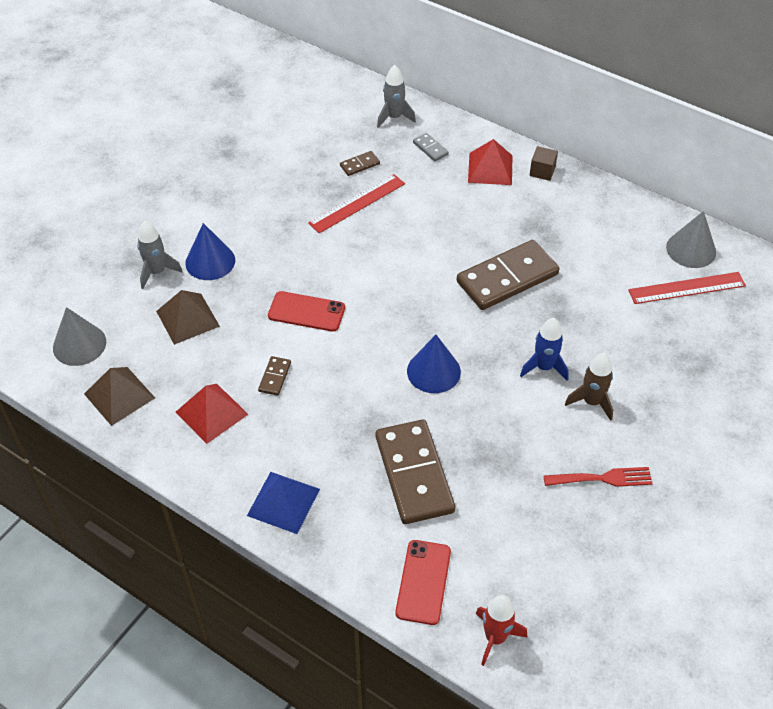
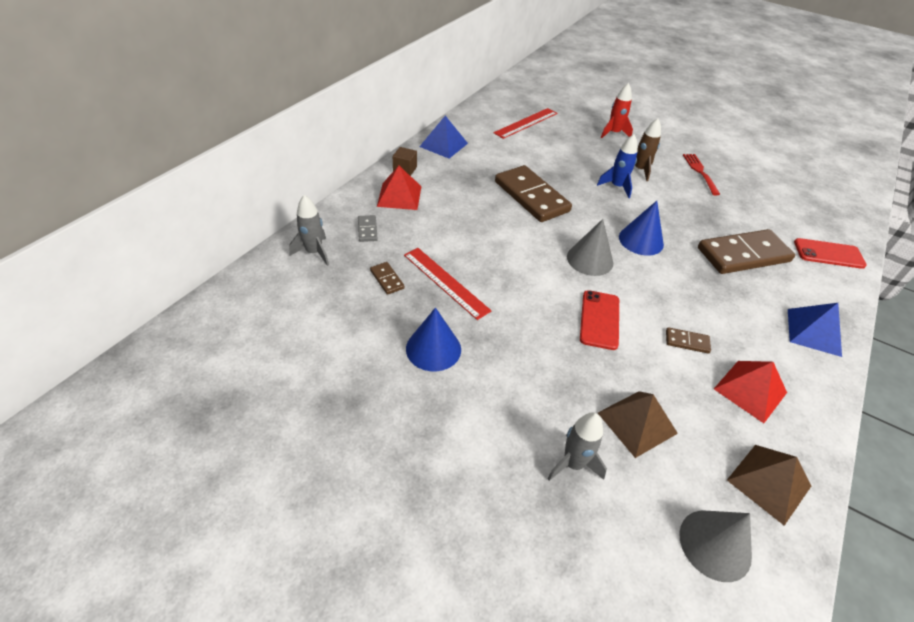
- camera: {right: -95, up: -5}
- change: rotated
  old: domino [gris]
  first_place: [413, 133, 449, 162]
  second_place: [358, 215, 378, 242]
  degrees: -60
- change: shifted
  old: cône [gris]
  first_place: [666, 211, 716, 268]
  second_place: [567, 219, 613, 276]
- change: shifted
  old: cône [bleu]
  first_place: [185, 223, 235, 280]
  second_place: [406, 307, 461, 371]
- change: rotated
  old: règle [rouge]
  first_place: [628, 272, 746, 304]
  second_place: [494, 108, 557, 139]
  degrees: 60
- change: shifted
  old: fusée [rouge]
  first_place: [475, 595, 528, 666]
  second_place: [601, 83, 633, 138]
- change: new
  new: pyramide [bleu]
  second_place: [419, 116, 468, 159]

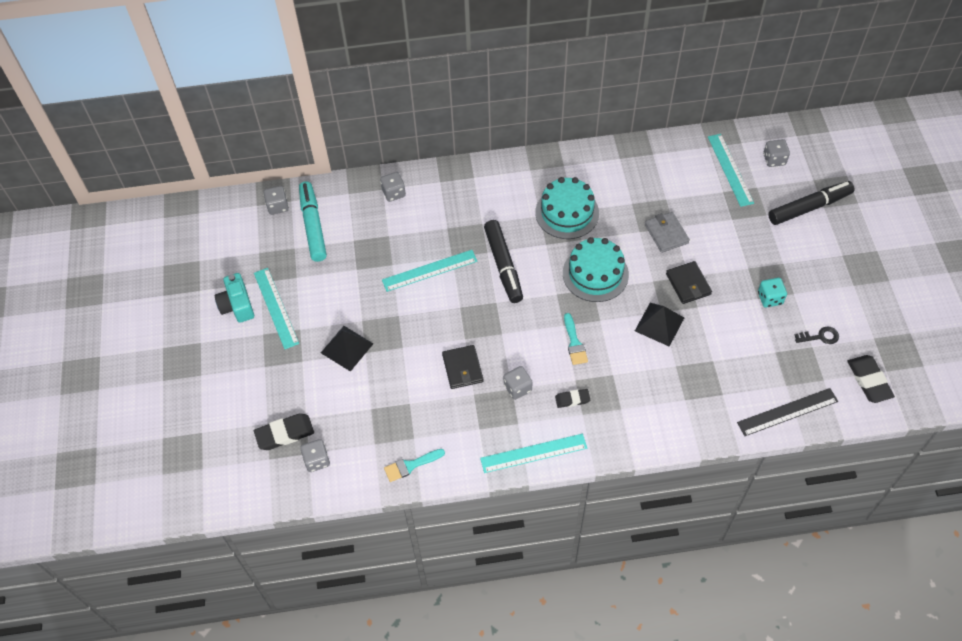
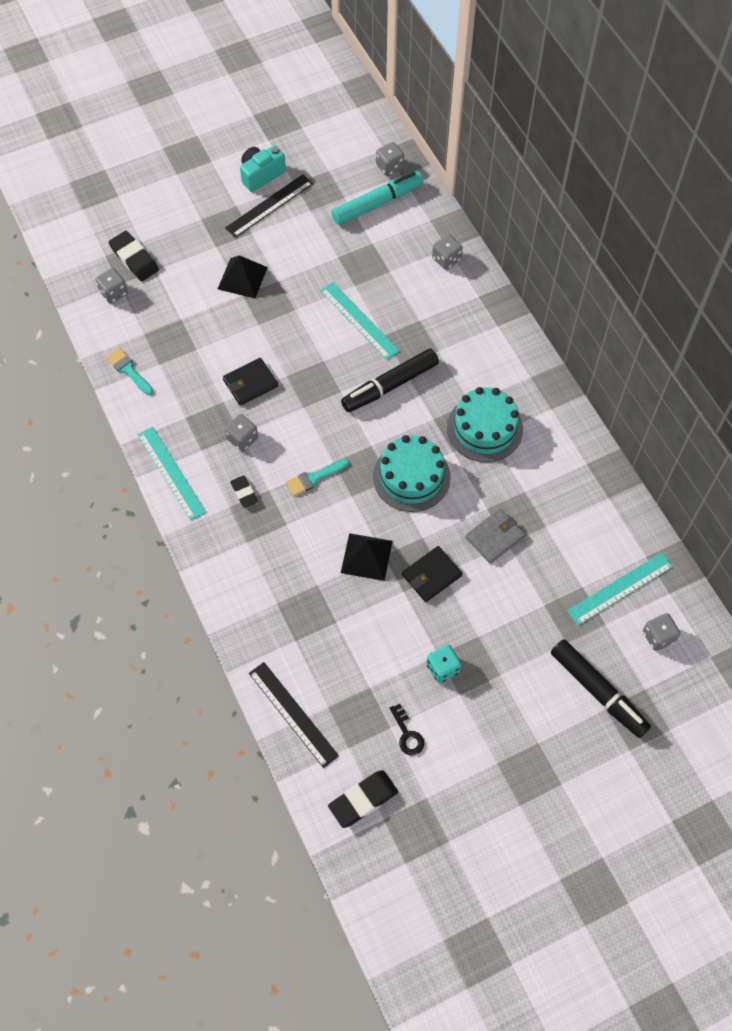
- camera: {right: 70, up: 5}
- change: repainted
  old: règle [turquoise]
  new: règle [noir]
  first_place: [254, 268, 299, 349]
  second_place: [225, 174, 313, 238]

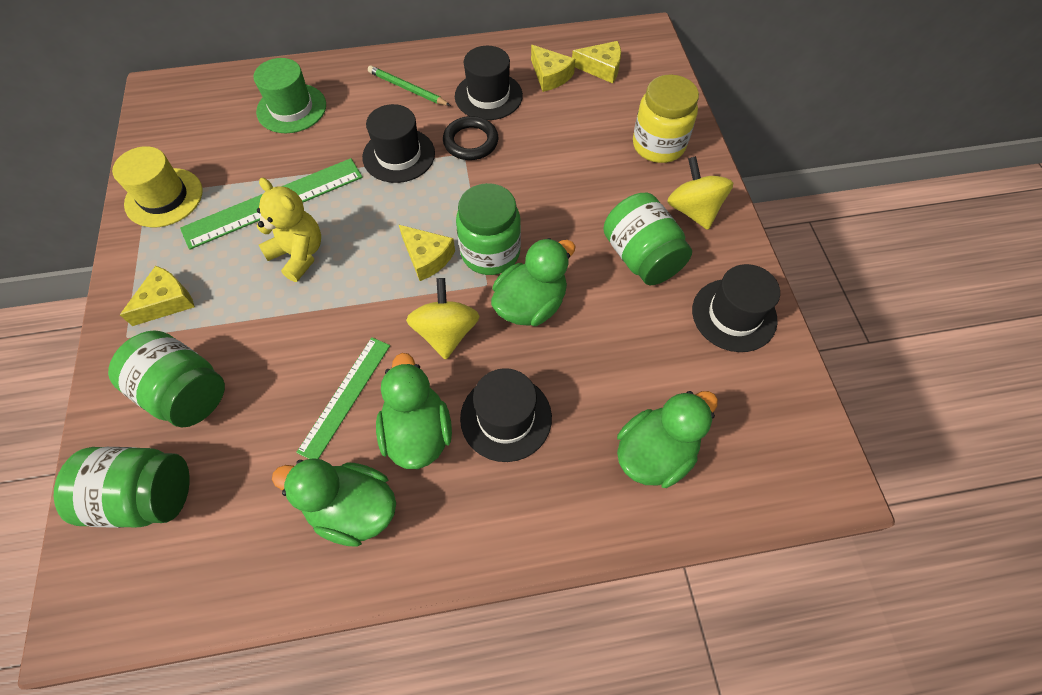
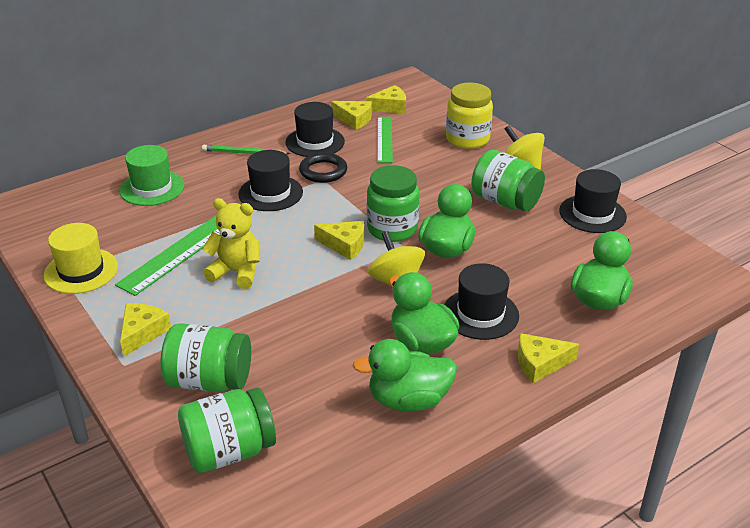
- camera: {right: -25, up: -25}
- change: shifted
  old: règle [vert]
  first_place: [296, 337, 390, 459]
  second_place: [377, 117, 393, 163]
- change: new
  new: fromage [jaune]
  second_place: [518, 333, 579, 383]

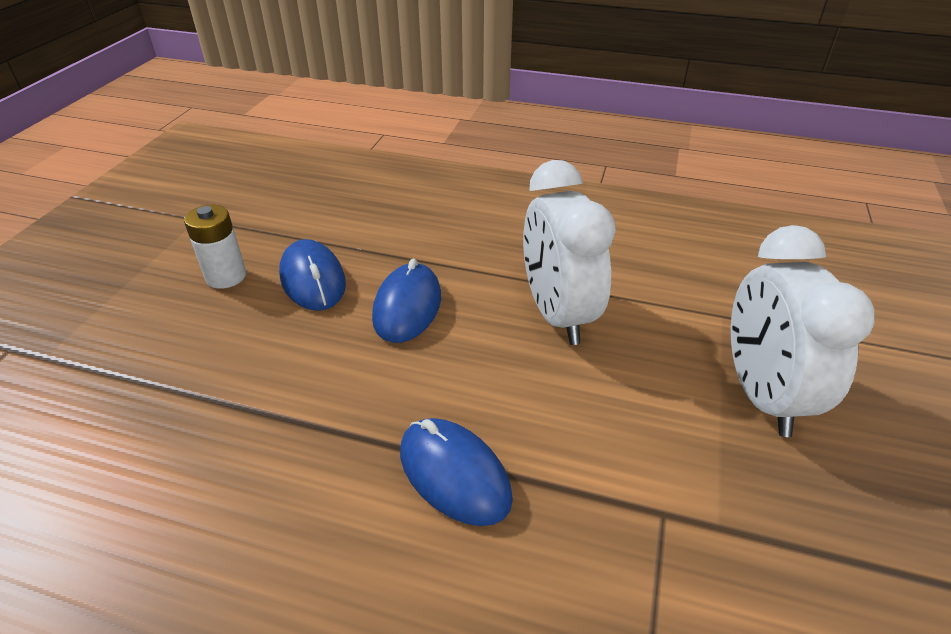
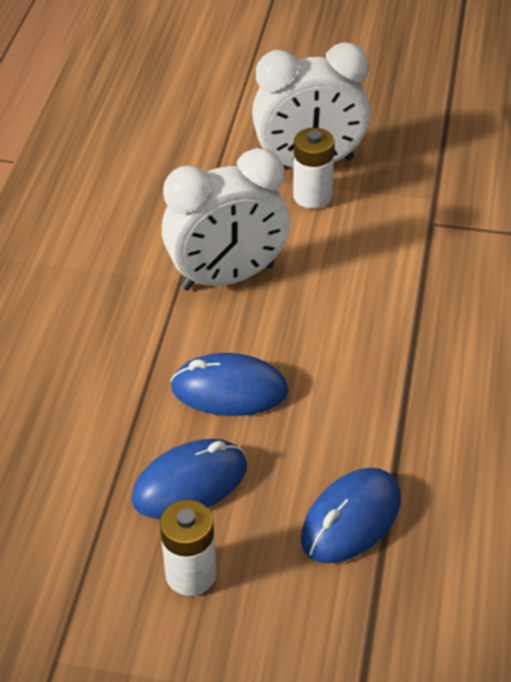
- camera: {right: -95, up: 5}
- change: shifted
  old: souris [bleu]
  first_place: [400, 418, 513, 526]
  second_place: [301, 468, 401, 563]
- change: new
  new: pile [blanc]
  second_place: [293, 128, 335, 209]

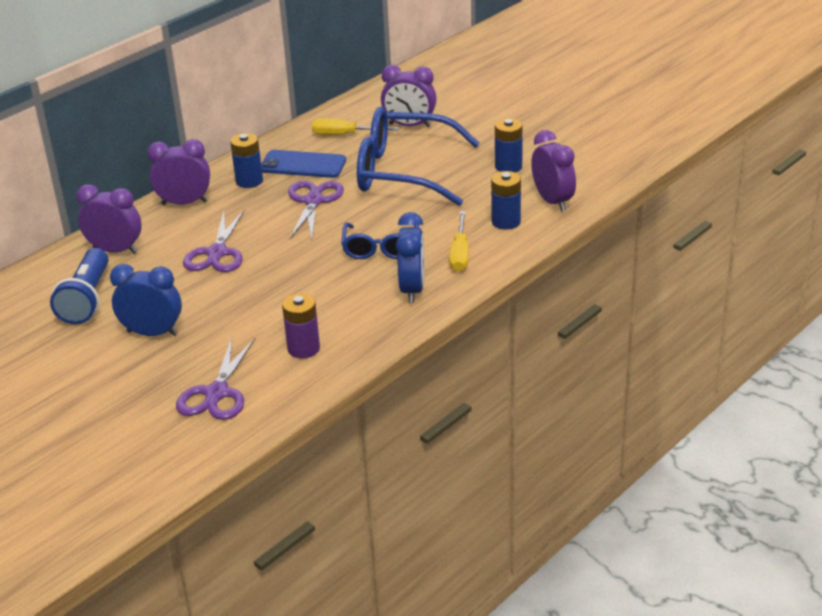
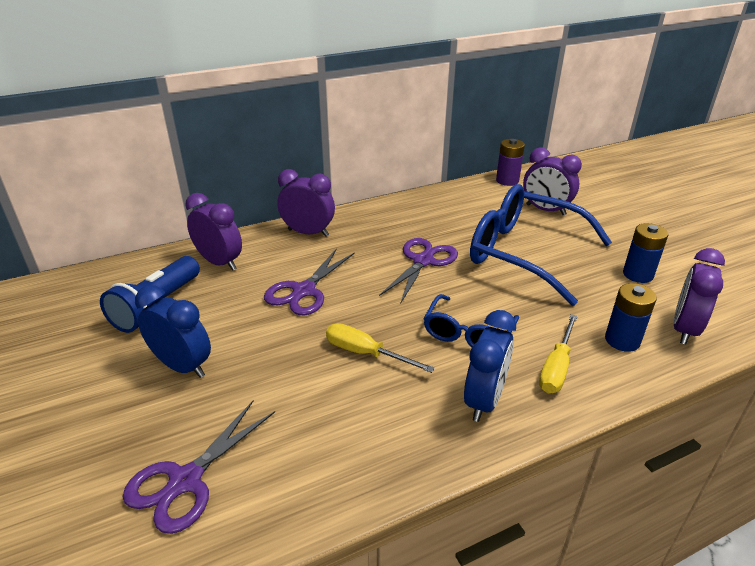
- camera: {right: 20, up: 0}
- change: shifted
  old: tournevis [jaune]
  first_place: [312, 119, 399, 135]
  second_place: [326, 323, 435, 373]
- change: rotated
  old: réveil [violet]
  first_place: [531, 130, 576, 212]
  second_place: [674, 248, 725, 345]
  degrees: -150
- change: gone
  old: pile [bleu]
  first_place: [230, 133, 263, 188]
- change: gone
  old: téléphone [bleu]
  first_place: [261, 150, 346, 178]
- change: shifted
  old: pile [violet]
  first_place: [282, 293, 320, 359]
  second_place: [496, 139, 525, 186]

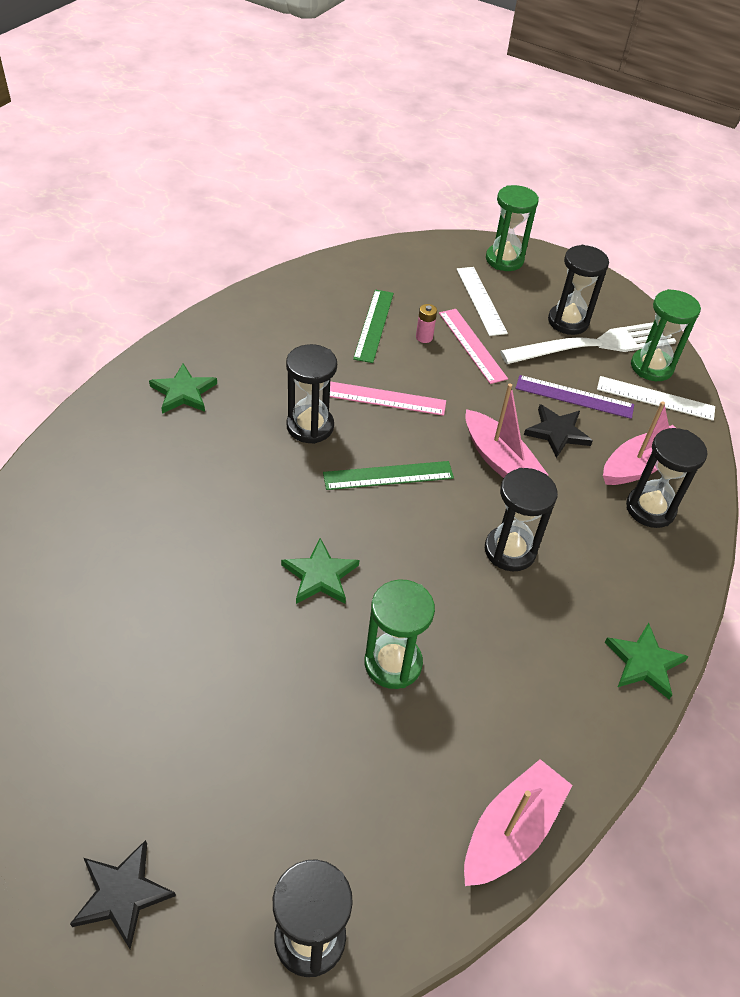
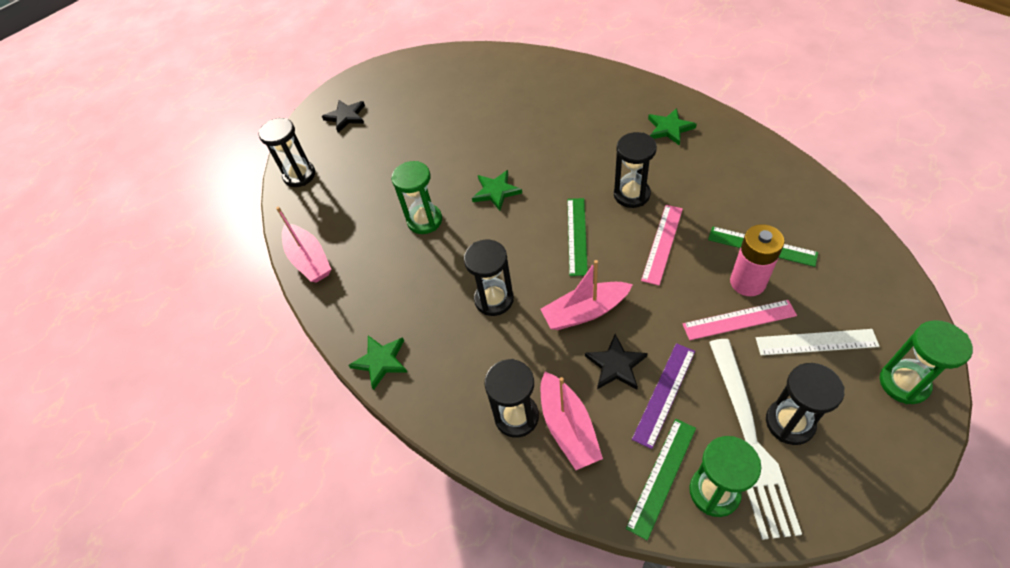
- camera: {right: 115, up: 5}
- change: scaled
  old: pile [rose]
  first_place: [416, 304, 437, 343]
  second_place: [730, 224, 784, 296]
  factor: 2.1
- change: repainted
  old: règle [blanc]
  new: règle [vert]
  first_place: [597, 376, 715, 421]
  second_place: [626, 419, 696, 541]

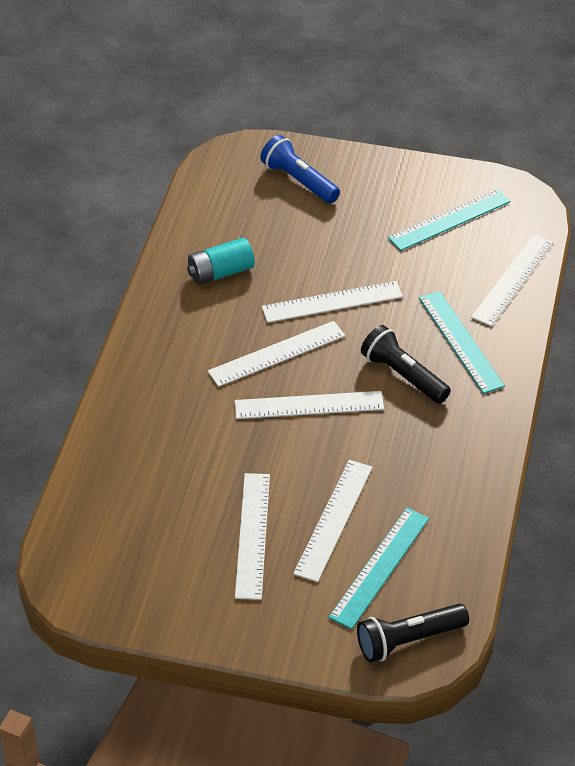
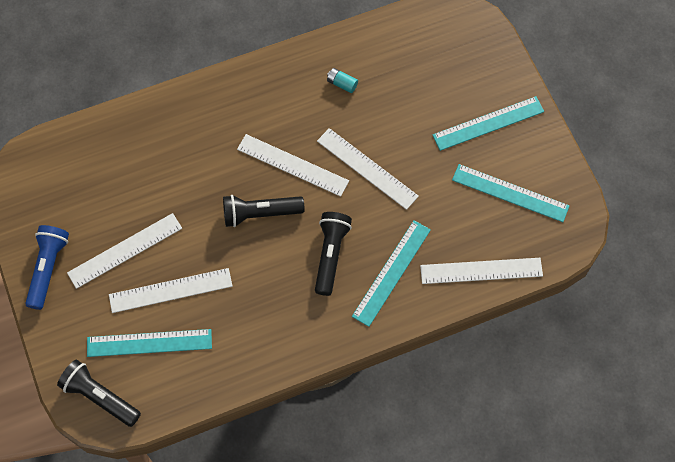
- camera: {right: 55, up: 20}
- change: shifted
  old: lampe de poche [bleu]
  first_place: [260, 135, 340, 203]
  second_place: [25, 225, 69, 310]
- change: scaled
  old: pile [turquoise]
  first_place: [187, 238, 255, 285]
  second_place: [327, 68, 358, 93]
  factor: 0.57
- change: swapped
  old: règle [blanc]
  new: lampe de poche [noir]
  first_place: [235, 391, 384, 419]
  second_place: [223, 195, 305, 227]
- change: new
  new: règle [turquoise]
  second_place: [433, 96, 544, 151]

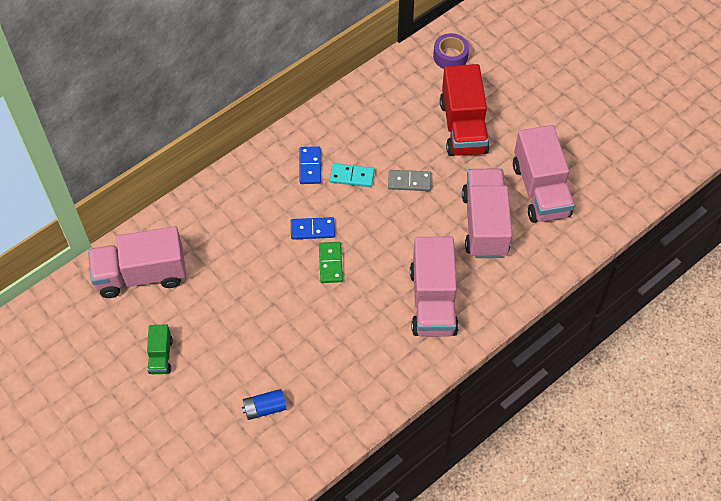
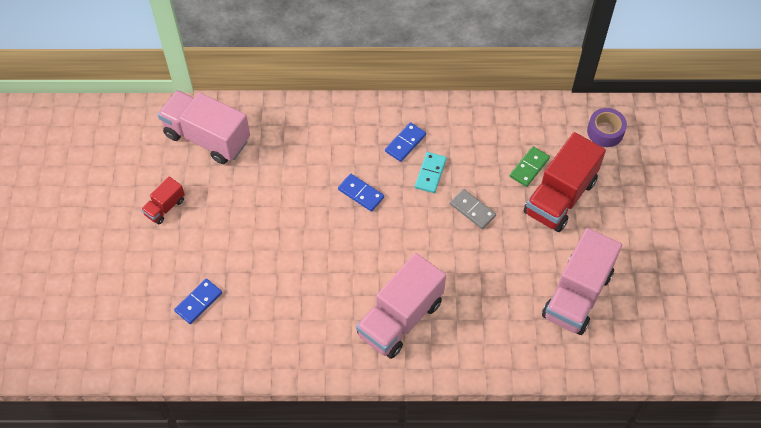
- camera: {right: 40, up: 0}
- change: rotated
  old: domino [turquoise]
  first_place: [330, 163, 374, 187]
  second_place: [415, 152, 447, 193]
  degrees: 60
- change: gone
  old: camion [rose]
  first_place: [462, 169, 512, 258]
- change: shifted
  old: domino [vert]
  first_place: [319, 242, 343, 283]
  second_place: [510, 146, 550, 187]
- change: repainted
  old: camion [vert]
  new: camion [rouge]
  first_place: [147, 325, 173, 374]
  second_place: [141, 177, 185, 224]
- change: swapped
  old: pile [bleu]
  new: domino [bleu]
  first_place: [242, 389, 286, 420]
  second_place: [174, 279, 222, 324]

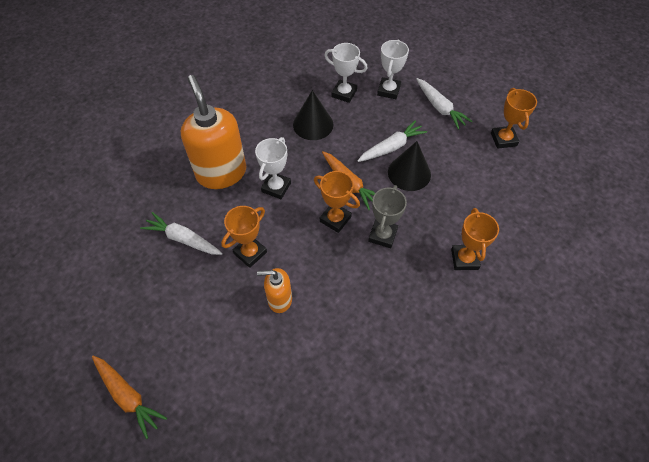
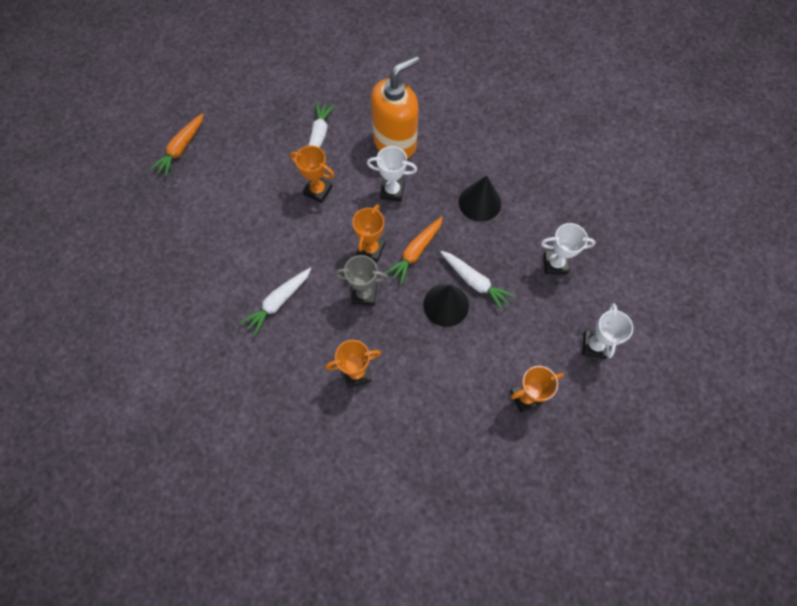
- camera: {right: 75, up: 10}
- change: shifted
  old: trophée [blanc]
  first_place: [324, 43, 367, 103]
  second_place: [582, 303, 633, 359]
- change: shifted
  old: carotte [blanc]
  first_place: [416, 78, 472, 130]
  second_place: [240, 268, 311, 336]
- change: gone
  old: distributeur de savon [orange]
  first_place: [257, 268, 292, 313]

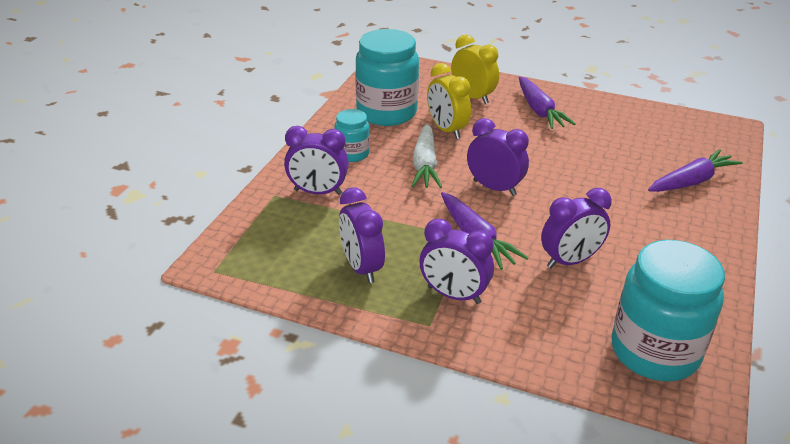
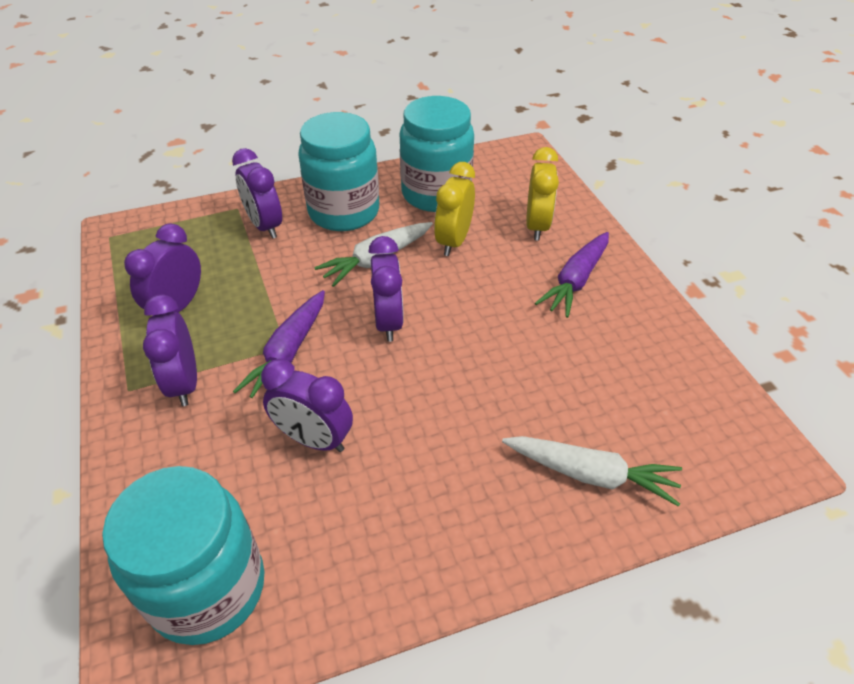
- camera: {right: 50, up: 10}
- change: scaled
  old: bocal [turquoise]
  first_place: [334, 109, 370, 162]
  second_place: [298, 112, 379, 231]
  factor: 1.94
- change: repainted
  old: carotte [violet]
  new: carotte [blanc]
  first_place: [648, 149, 743, 192]
  second_place: [502, 436, 682, 507]

